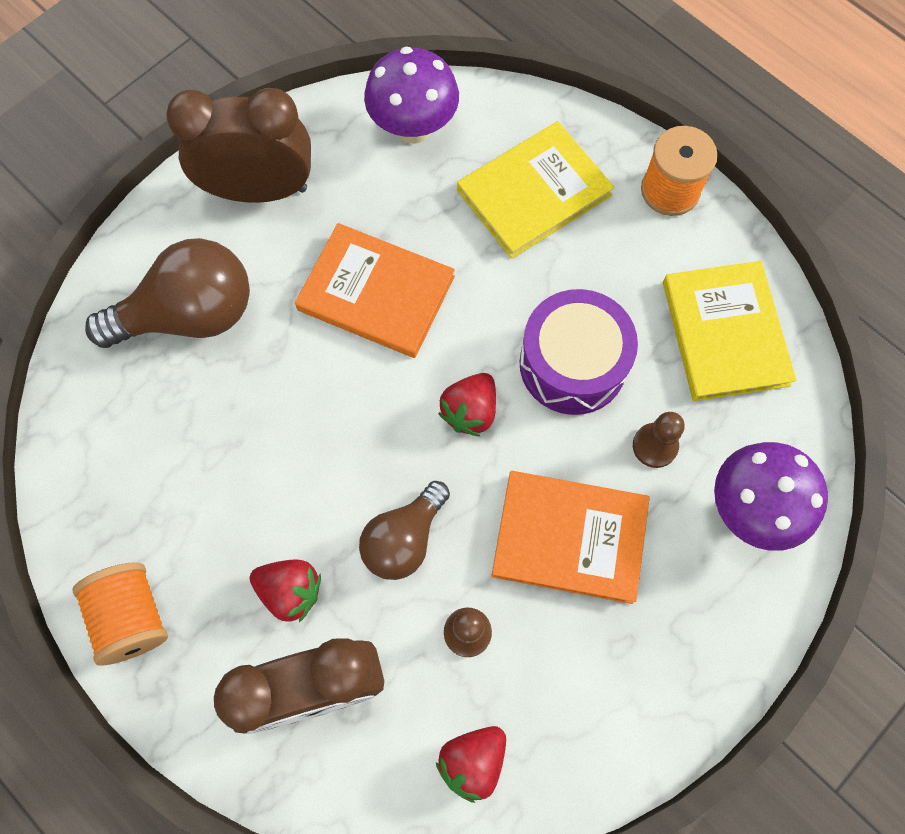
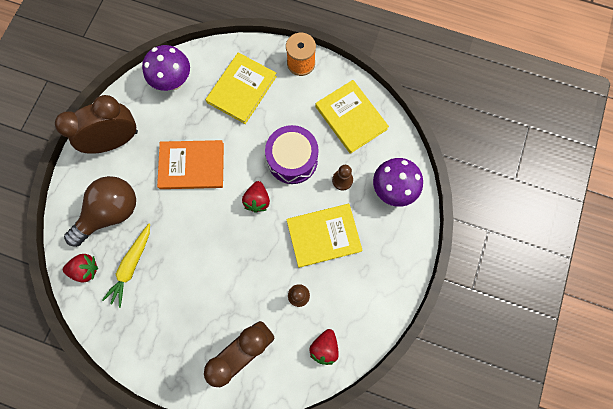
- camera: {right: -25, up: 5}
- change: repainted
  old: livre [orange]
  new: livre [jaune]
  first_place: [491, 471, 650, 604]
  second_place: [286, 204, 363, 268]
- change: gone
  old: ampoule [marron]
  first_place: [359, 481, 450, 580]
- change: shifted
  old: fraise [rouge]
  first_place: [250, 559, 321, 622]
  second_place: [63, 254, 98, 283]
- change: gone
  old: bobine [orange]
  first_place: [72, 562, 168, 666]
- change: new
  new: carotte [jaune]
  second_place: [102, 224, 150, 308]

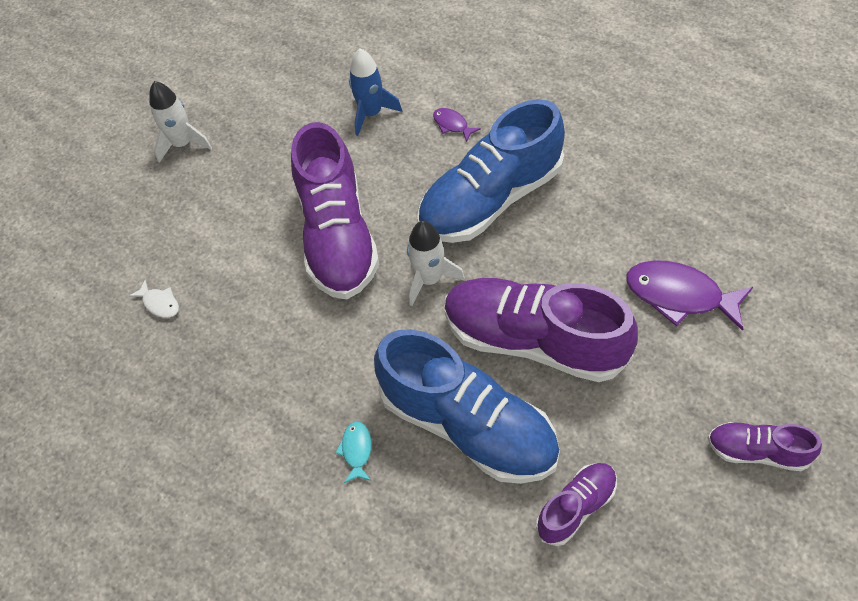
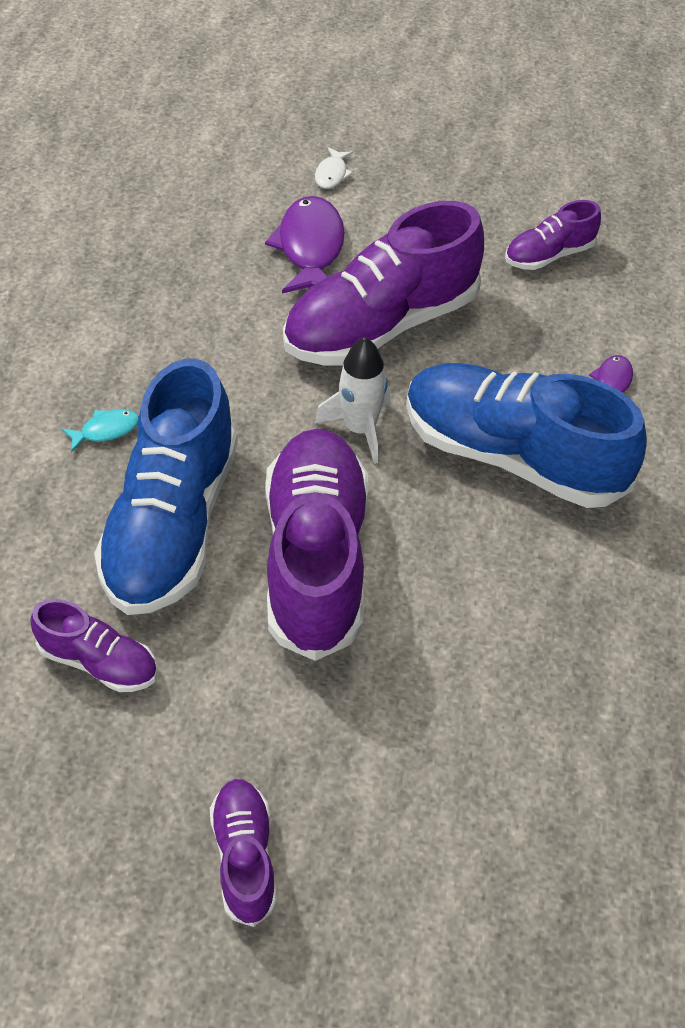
- camera: {right: 60, up: -5}
- change: gone
  old: fusée [bleu]
  first_place: [349, 48, 402, 136]
- change: gone
  old: fusée [blanc]
  first_place: [149, 81, 212, 163]
- change: shifted
  old: poisson [violet]
  first_place: [627, 260, 753, 331]
  second_place: [265, 196, 345, 294]
- change: shifted
  old: poisson [blanc]
  first_place: [129, 280, 179, 318]
  second_place: [315, 147, 353, 189]
- change: new
  new: chaussure [violet]
  second_place: [505, 200, 601, 270]

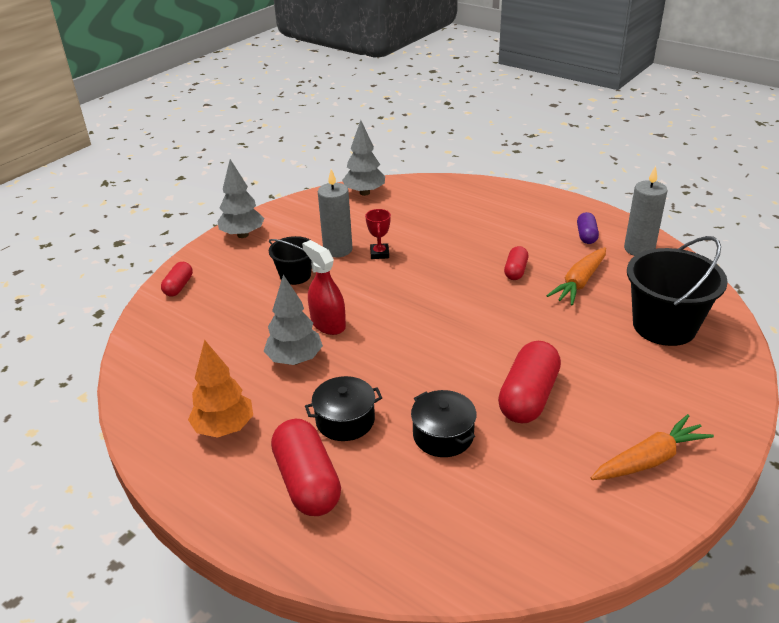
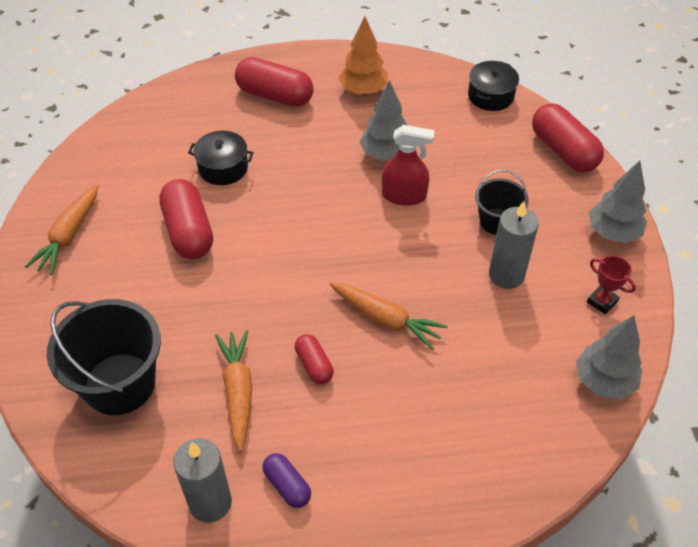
- camera: {right: 135, up: 15}
- change: shifted
  old: trophée [rouge]
  first_place: [365, 209, 391, 259]
  second_place: [587, 256, 636, 315]
- change: scaled
  old: gélule [rouge]
  first_place: [161, 262, 193, 297]
  second_place: [532, 103, 604, 172]
  factor: 1.84
- change: shifted
  old: marmite [noir]
  first_place: [305, 376, 382, 441]
  second_place: [468, 61, 519, 111]
- change: new
  new: carotte [orange]
  second_place: [329, 282, 448, 350]

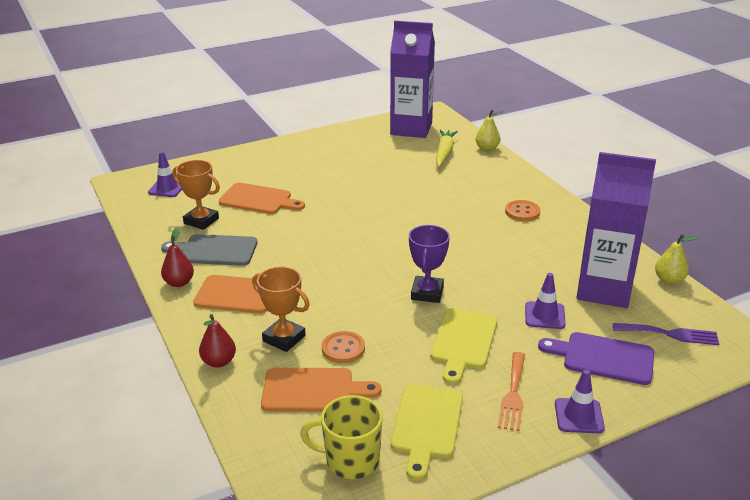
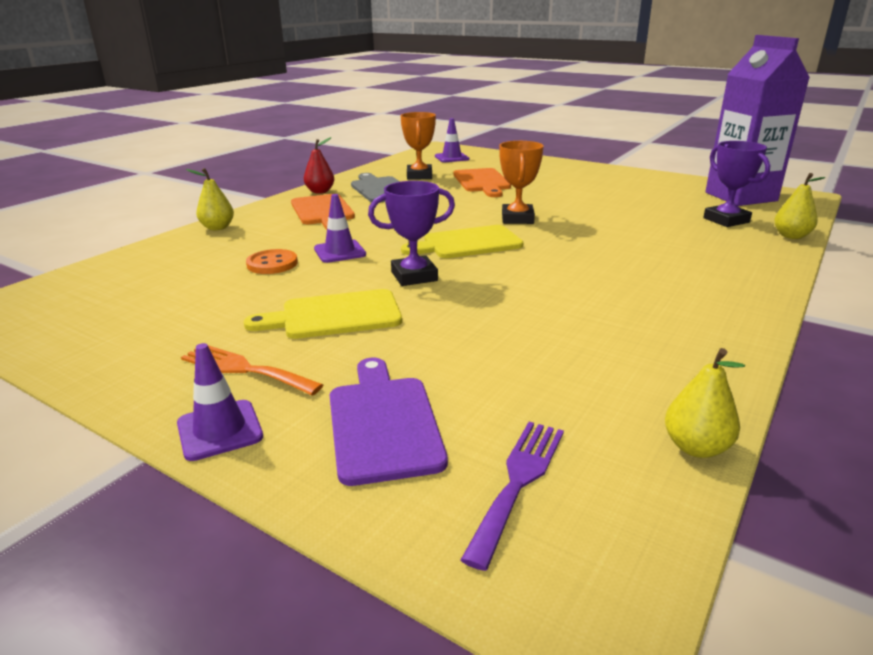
- camera: {right: 60, up: -5}
- change: swapped
  old: carotte [jaune]
  new: trophée [violet]
  first_place: [436, 130, 458, 167]
  second_place: [703, 141, 770, 227]
- change: gone
  old: brique de lait [violet]
  first_place: [577, 152, 656, 308]
- change: gone
  old: bouton [orange]
  first_place: [505, 200, 540, 221]
- change: shifted
  old: trophée [orange]
  first_place: [252, 266, 310, 352]
  second_place: [499, 141, 544, 224]
- change: shifted
  old: cône de chantier [violet]
  first_place: [525, 273, 566, 329]
  second_place: [314, 194, 366, 263]
- change: repainted
  old: poire [rouge]
  new: poire [jaune]
  first_place: [199, 314, 236, 368]
  second_place: [186, 168, 234, 230]
- change: rotated
  old: fourchette [violet]
  first_place: [613, 323, 719, 345]
  second_place: [461, 422, 564, 571]
  degrees: -135
- change: rotated
  old: fourchette [orange]
  first_place: [498, 352, 525, 431]
  second_place: [181, 345, 323, 396]
  degrees: 45
- change: gone
  old: planche à découper [orange]
  first_place: [261, 368, 381, 412]
- change: shifted
  old: planche à découper [jaune]
  first_place: [391, 384, 463, 480]
  second_place: [401, 225, 523, 258]
- change: gone
  old: tasse [jaune]
  first_place: [300, 395, 383, 479]

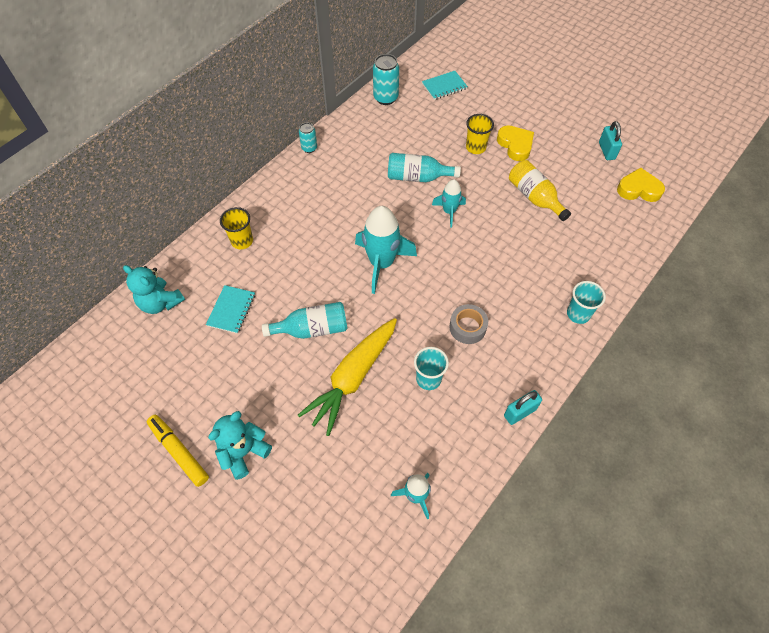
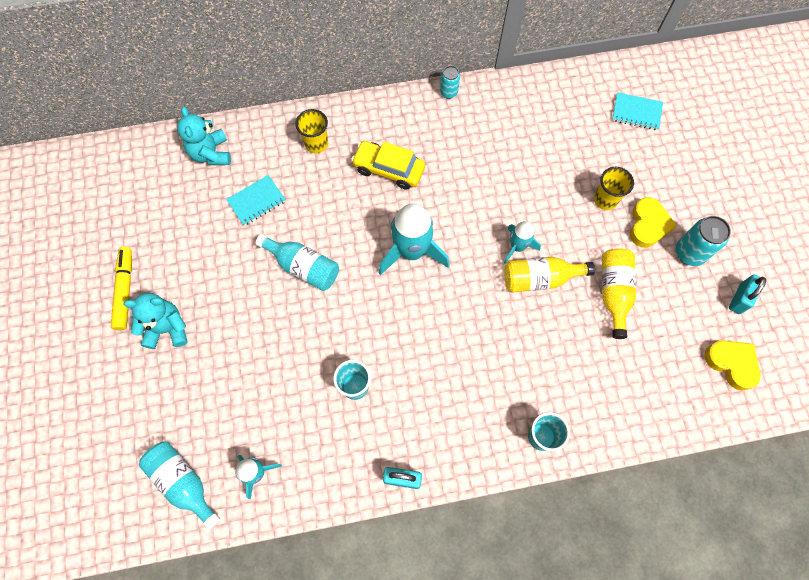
- camera: {right: 40, up: 10}
- change: shifted
  old: canette [turquoise]
  first_place: [373, 54, 399, 105]
  second_place: [676, 216, 731, 266]
- change: shifted
  old: bouteille [turquoise]
  first_place: [388, 153, 461, 182]
  second_place: [139, 442, 220, 530]
- change: gone
  old: ruban adhésif [gris]
  first_place: [449, 304, 488, 344]
- change: gone
  old: carotte [jaune]
  first_place: [298, 318, 397, 436]
- change: new
  new: voiture [jaune]
  second_place: [351, 141, 425, 190]
- change: new
  new: bouteille [jaune]
  second_place: [504, 257, 595, 293]

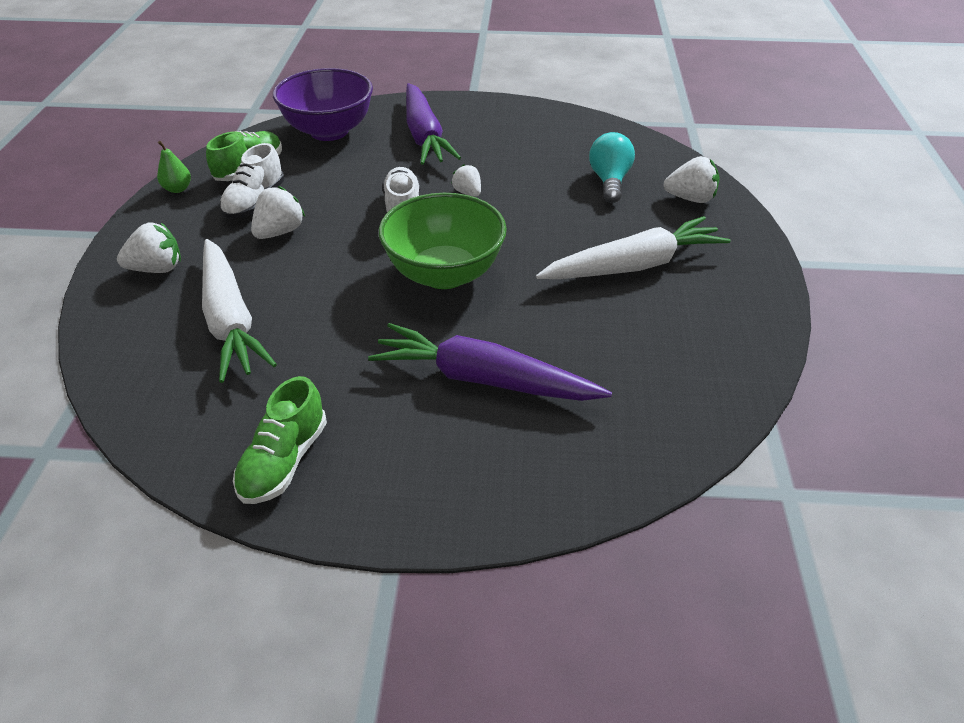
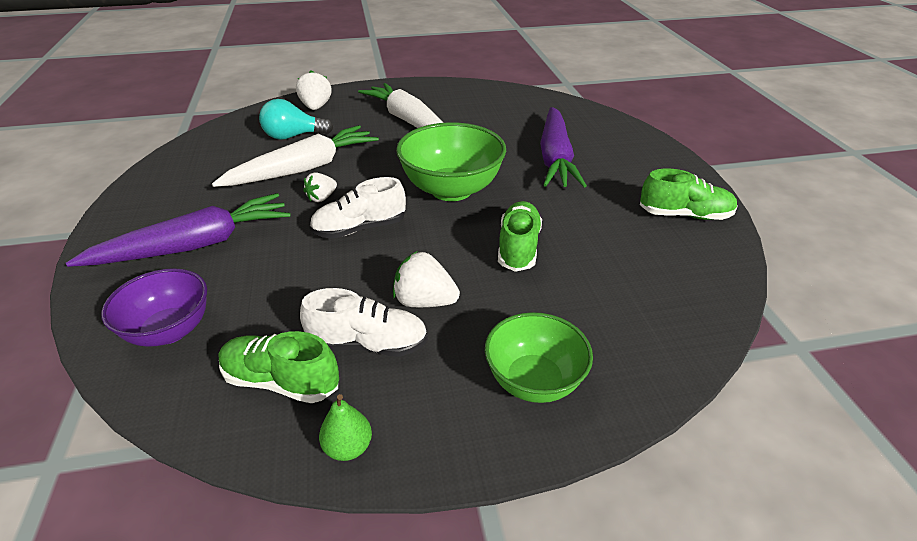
- camera: {right: -105, up: -5}
- change: scaled
  old: bol [violet]
  first_place: [273, 68, 373, 141]
  second_place: [101, 268, 207, 347]
  factor: 0.66
- change: swapped
  old: fraise [blanc]
  new: bol [vert]
  first_place: [117, 223, 181, 273]
  second_place: [485, 312, 593, 403]
- change: shifted
  old: carotte [blanc]
  first_place: [202, 239, 277, 383]
  second_place: [212, 125, 379, 187]
- change: new
  new: chaussure [vert]
  second_place: [498, 201, 542, 272]

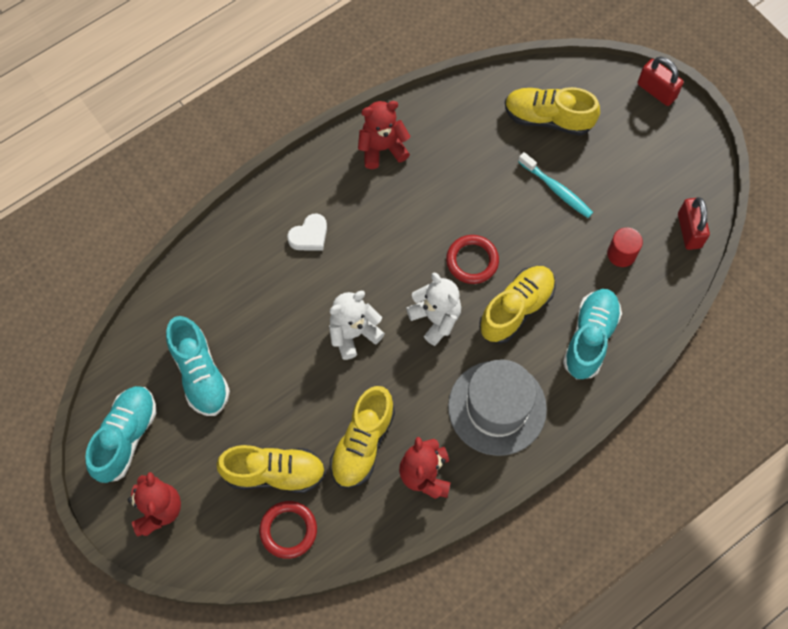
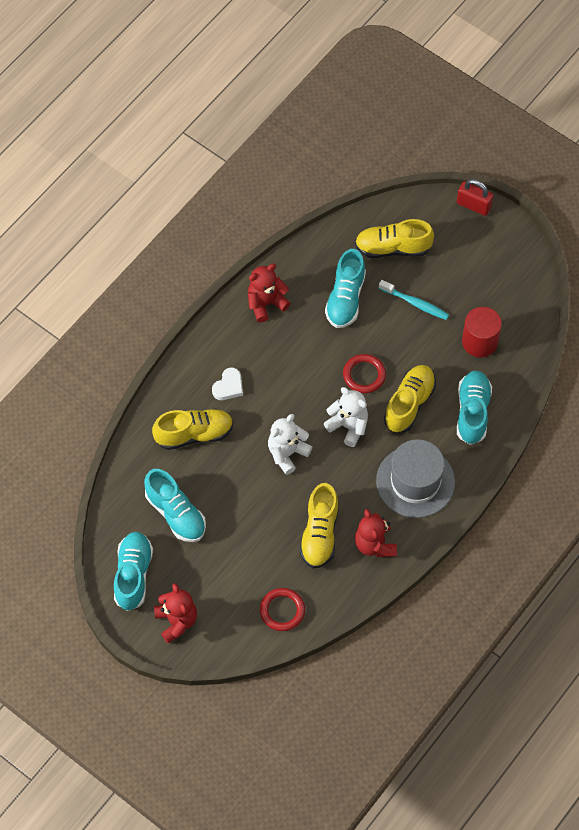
- camera: {right: -15, up: -5}
- change: gone
  old: cadenas [rouge]
  first_place: [678, 197, 710, 250]
- change: scaled
  old: cylindre [rouge]
  first_place: [607, 227, 643, 267]
  second_place: [462, 307, 502, 357]
  factor: 1.53
- change: shifted
  old: chaussure [jaune]
  first_place: [216, 445, 326, 493]
  second_place: [152, 408, 234, 450]
- change: new
  new: chaussure [turquoise]
  second_place: [325, 249, 366, 328]

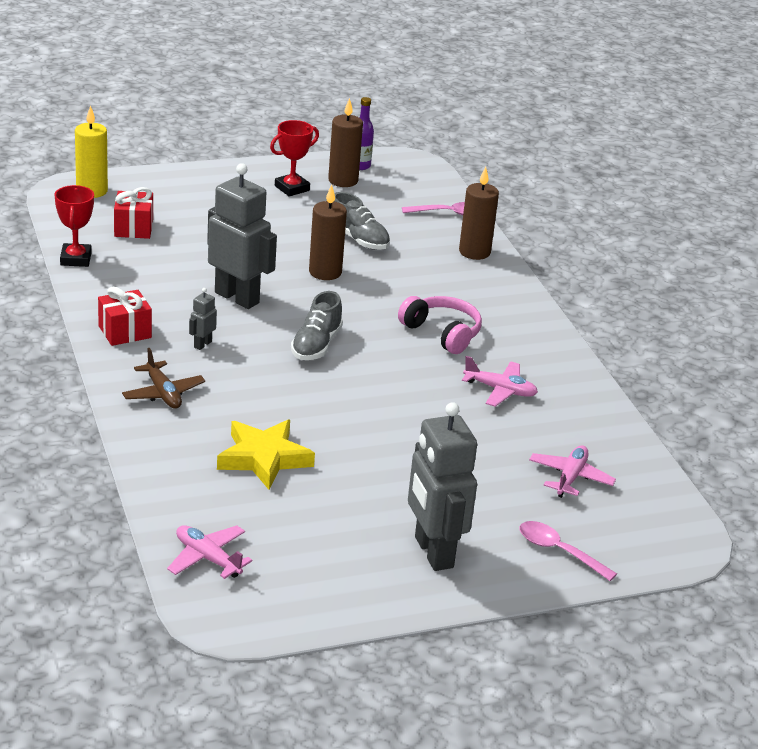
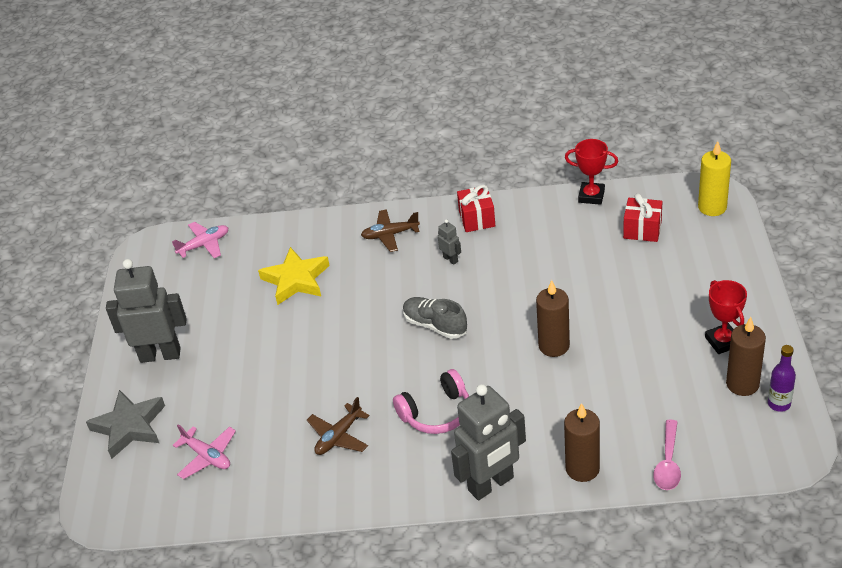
- camera: {right: 115, up: 10}
- change: shifted
  old: robot [gris]
  first_place: [207, 163, 277, 309]
  second_place: [451, 384, 526, 500]
- change: gone
  old: chaussure [gris]
  first_place: [334, 192, 390, 250]
- change: repainted
  old: avion [rose]
  new: avion [marron]
  first_place: [462, 356, 538, 407]
  second_place: [307, 397, 370, 455]
- change: swapped
  old: cuillère [rose]
  new: étoile [gris]
  first_place: [519, 521, 617, 581]
  second_place: [86, 390, 165, 459]

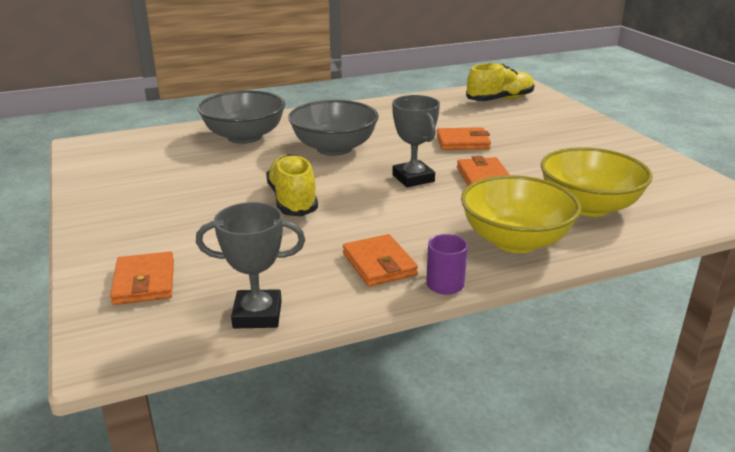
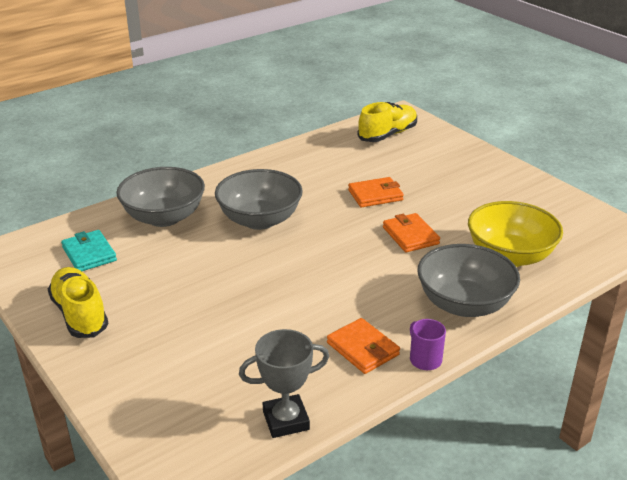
- camera: {right: -15, up: 5}
- change: gone
  old: trophée [gris]
  first_place: [392, 95, 440, 187]
- change: shifted
  old: chaussure [jaune]
  first_place: [266, 154, 318, 217]
  second_place: [48, 267, 108, 338]
- change: repainted
  old: bol [jaune]
  new: bol [gris]
  first_place: [461, 175, 581, 253]
  second_place: [417, 244, 520, 317]
- change: gone
  old: portefeuille [orange]
  first_place: [110, 252, 174, 305]
- change: new
  new: portefeuille [turquoise]
  second_place: [61, 230, 117, 271]

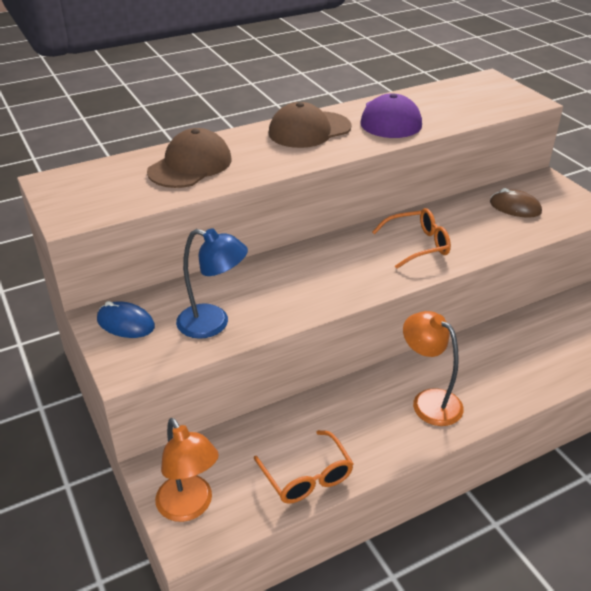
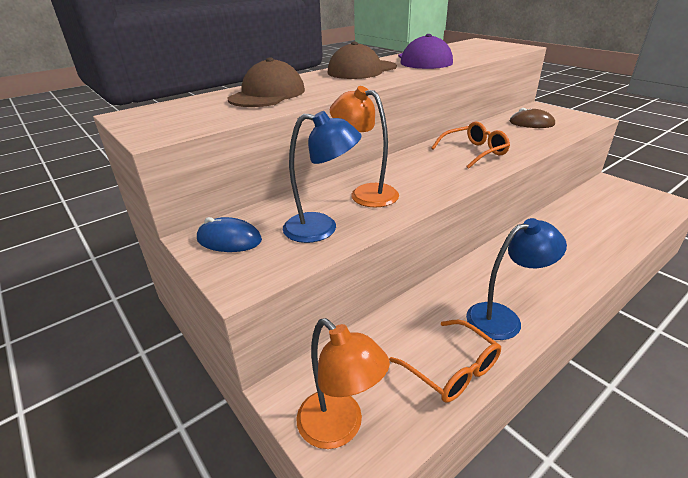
- camera: {right: -10, up: -5}
- change: shifted
  old: lampe [orange]
  first_place: [403, 311, 464, 426]
  second_place: [330, 86, 399, 207]
- change: new
  new: lampe [bleu]
  second_place: [466, 218, 567, 340]

